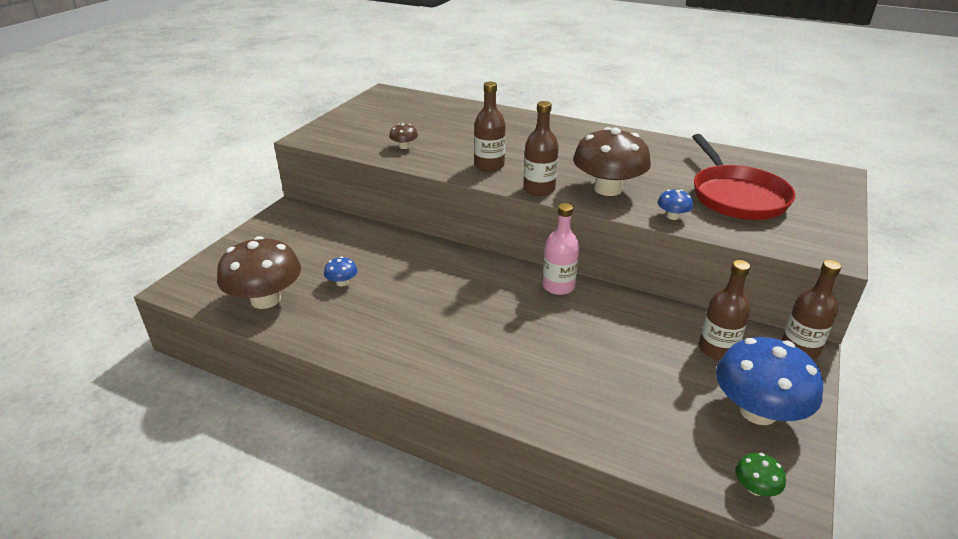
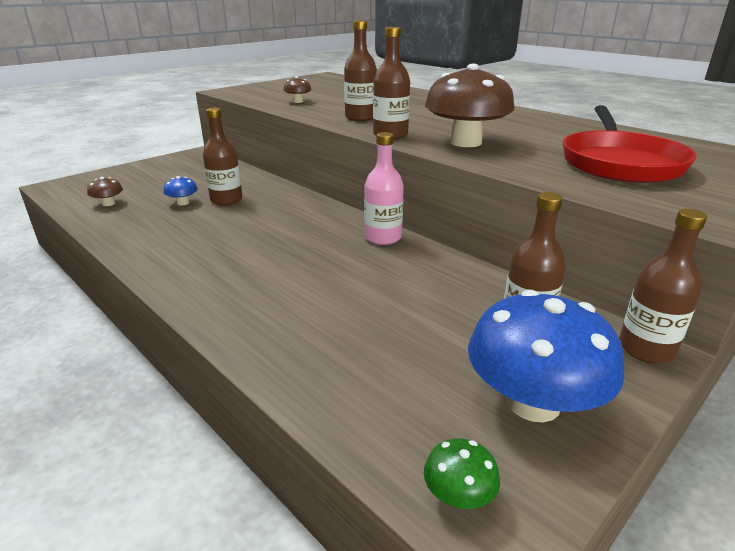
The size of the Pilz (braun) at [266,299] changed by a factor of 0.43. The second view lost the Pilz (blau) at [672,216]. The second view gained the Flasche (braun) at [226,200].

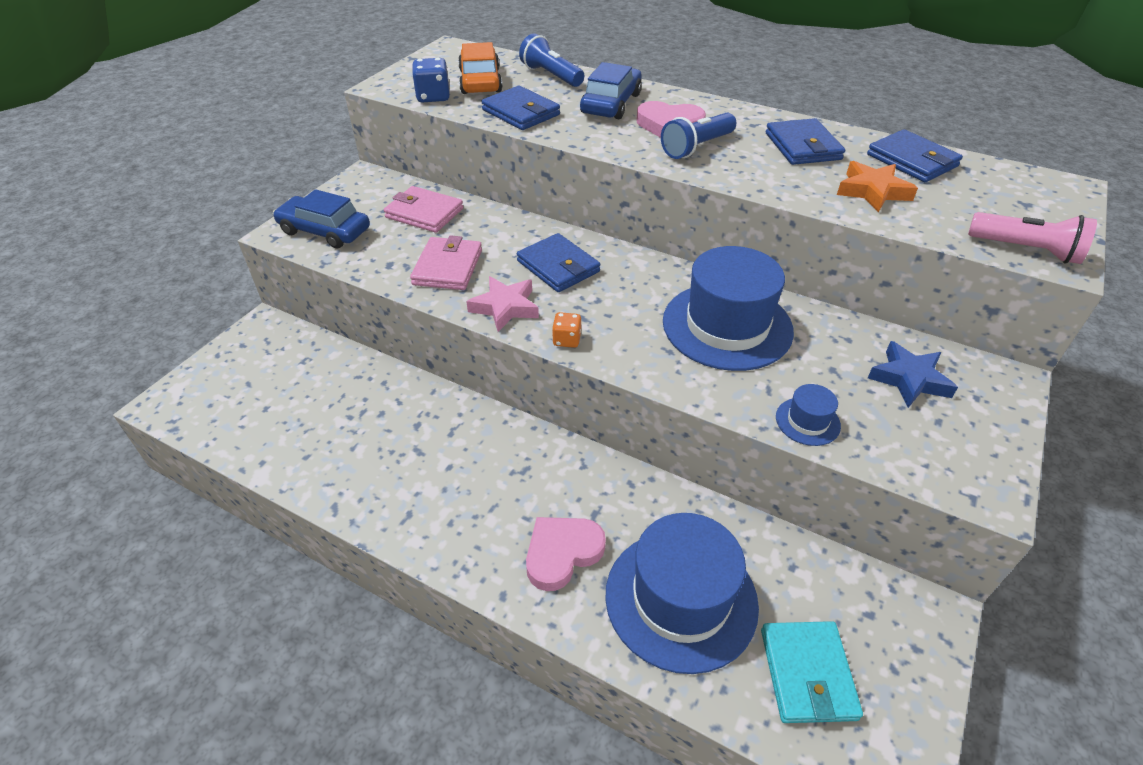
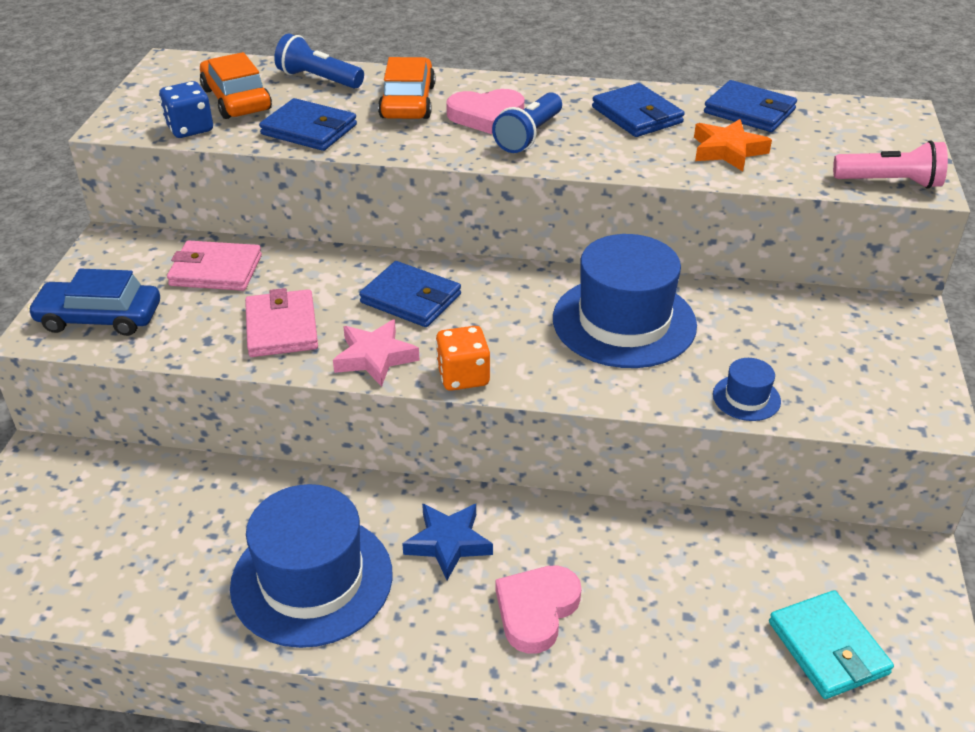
The size of the Spielwürfel (orange) at [567,340] changed by a factor of 1.56. What was the Auto (blau) at [611,104] turned into the Auto (orange) at [408,102]. The Hut (blau) ended up elsewhere, having gone from [681,598] to [312,579]. The Stern (blau) ended up elsewhere, having gone from [909,379] to [448,543].

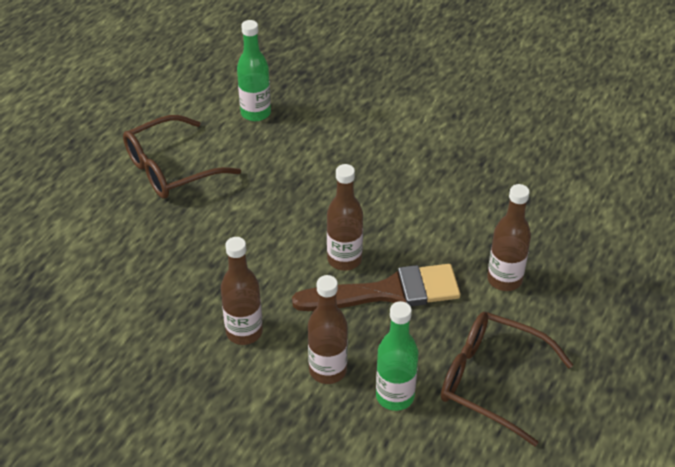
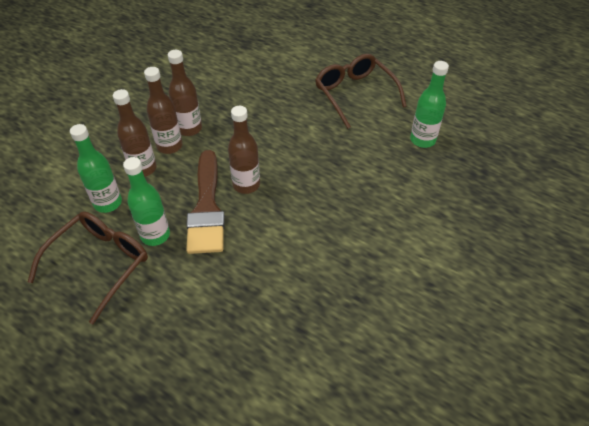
The Flasche (braun) ended up elsewhere, having gone from [504,280] to [169,146]. The second view gained the Flasche (grün) at [155,235].

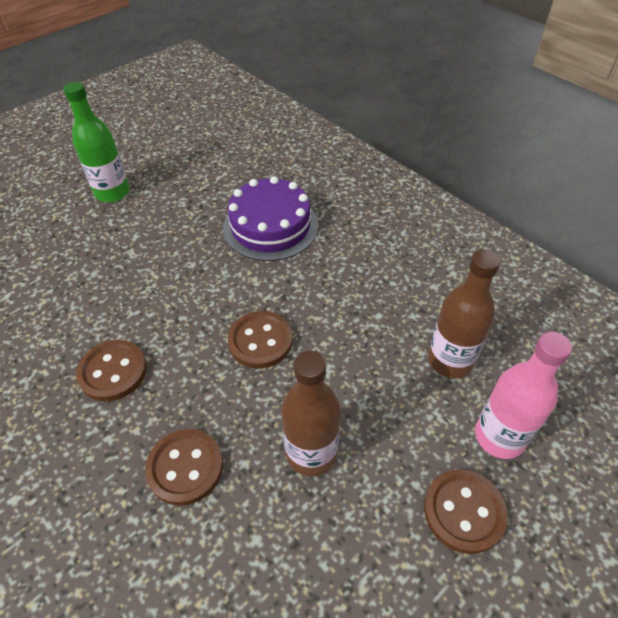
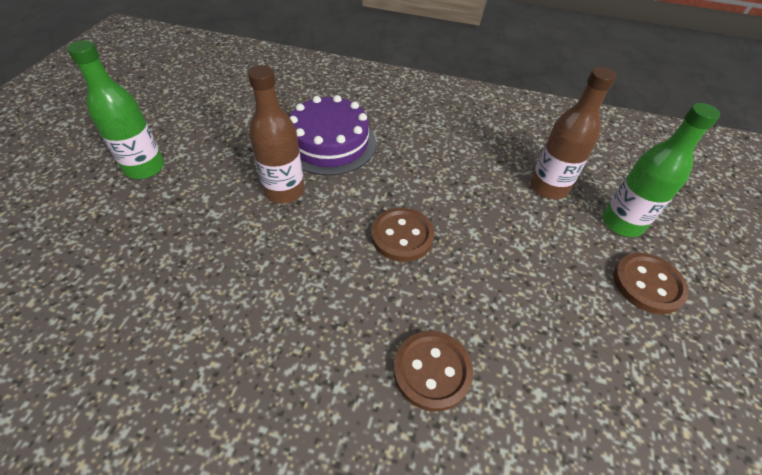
The second view lost the Knopf (braun) at [113,371]. The Flasche (braun) ended up elsewhere, having gone from [311,453] to [284,191]. What was the Flasche (rosa) at [499,436] turned into the Flasche (grün) at [622,223].

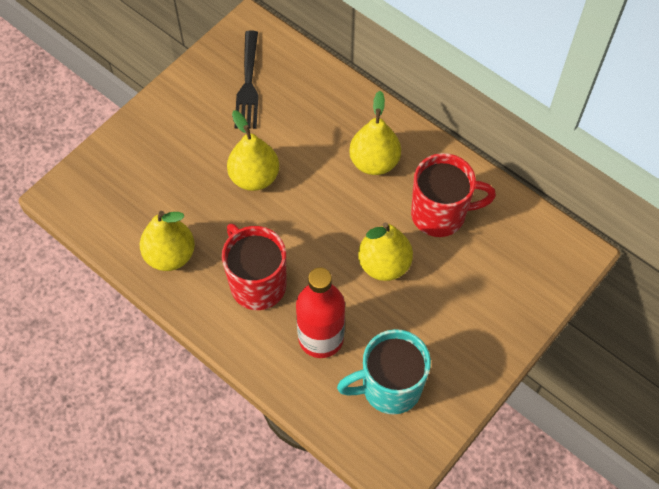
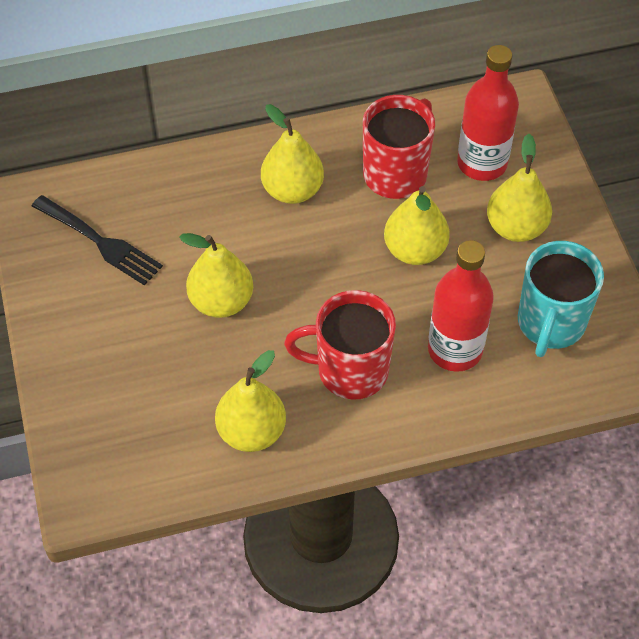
The second view gained the Flasche (rot) at [482,163]. The second view gained the Birne (gelb) at [516,227].

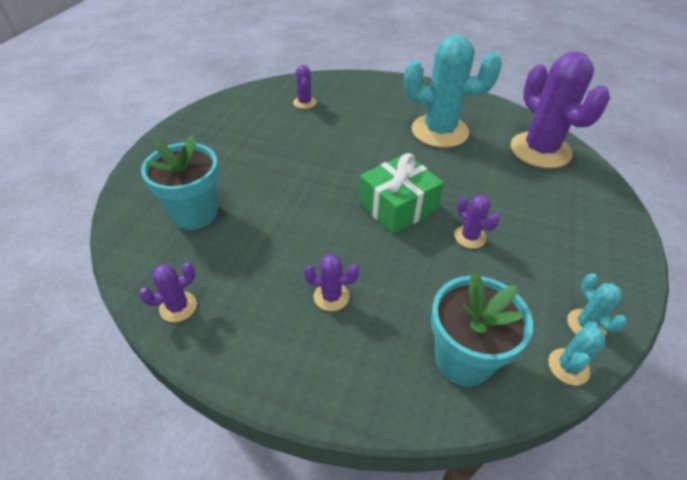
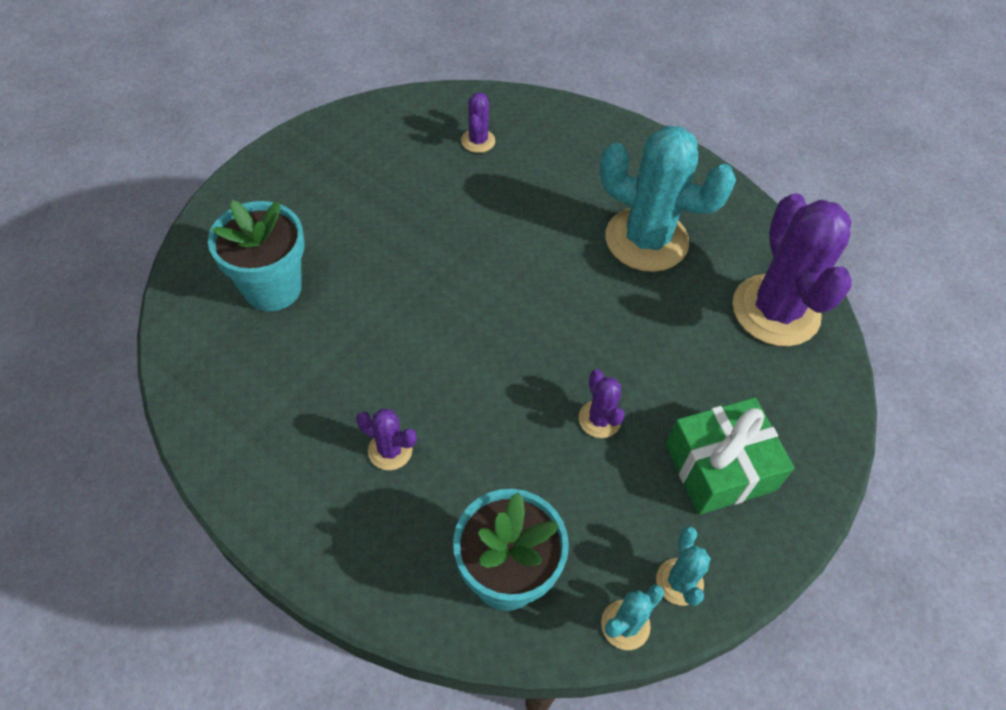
The second view lost the Kaktus (lila) at [178,307]. The Geschenk (grün) ended up elsewhere, having gone from [397,206] to [719,467].

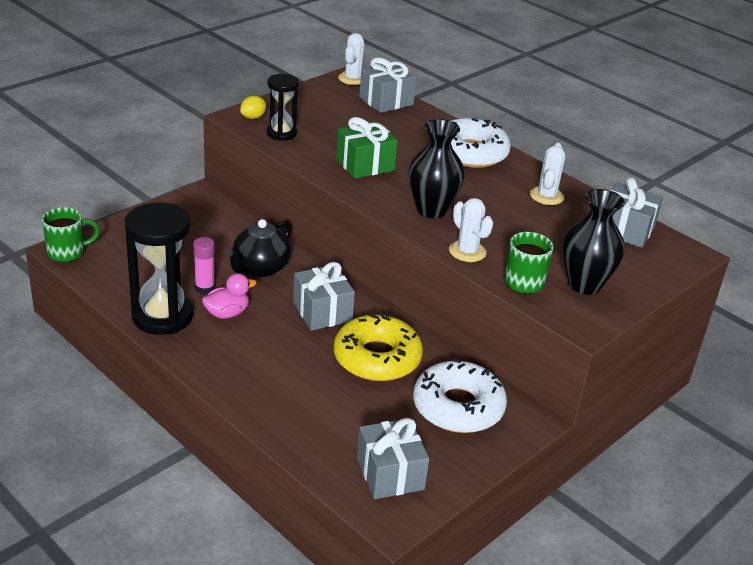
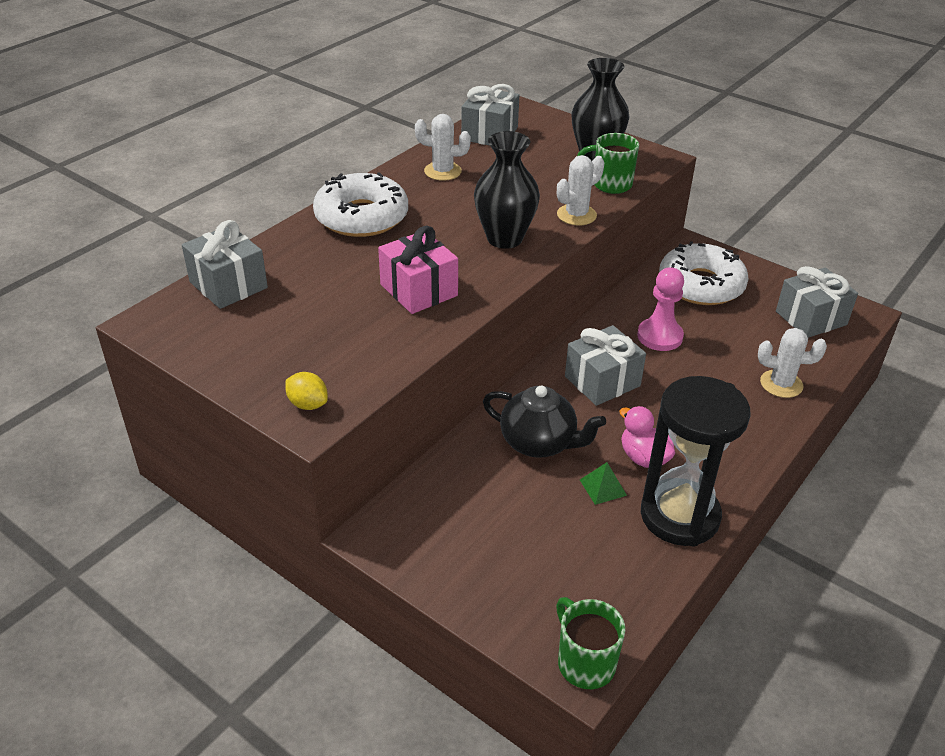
Where the Klebestift (rosa) stood at [204,288], the Pyramide (grün) came to stand at [603,487]. The second view lost the Sanduhr (schwarz) at [281,133]. Where the Donut (gelb) stood at [377,358], the Bauer (rosa) came to stand at [659,336]. What was the Geschenk (grün) at [365,165] turned into the Geschenk (rosa) at [418,290]. The Kaktus (weiß) ended up elsewhere, having gone from [352,78] to [781,384].

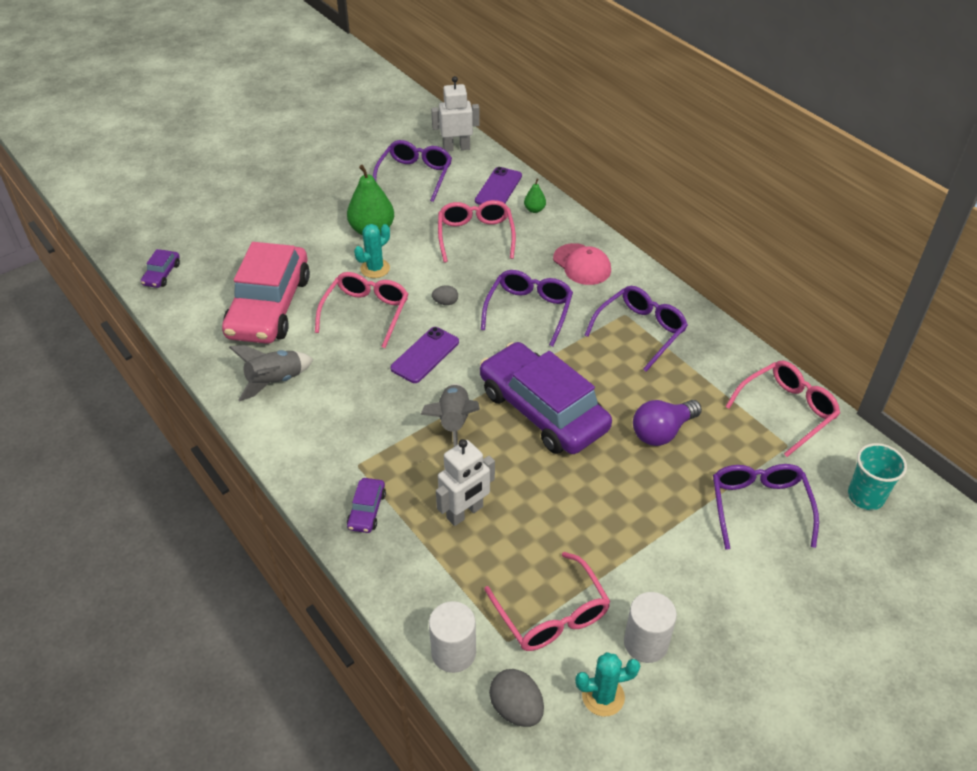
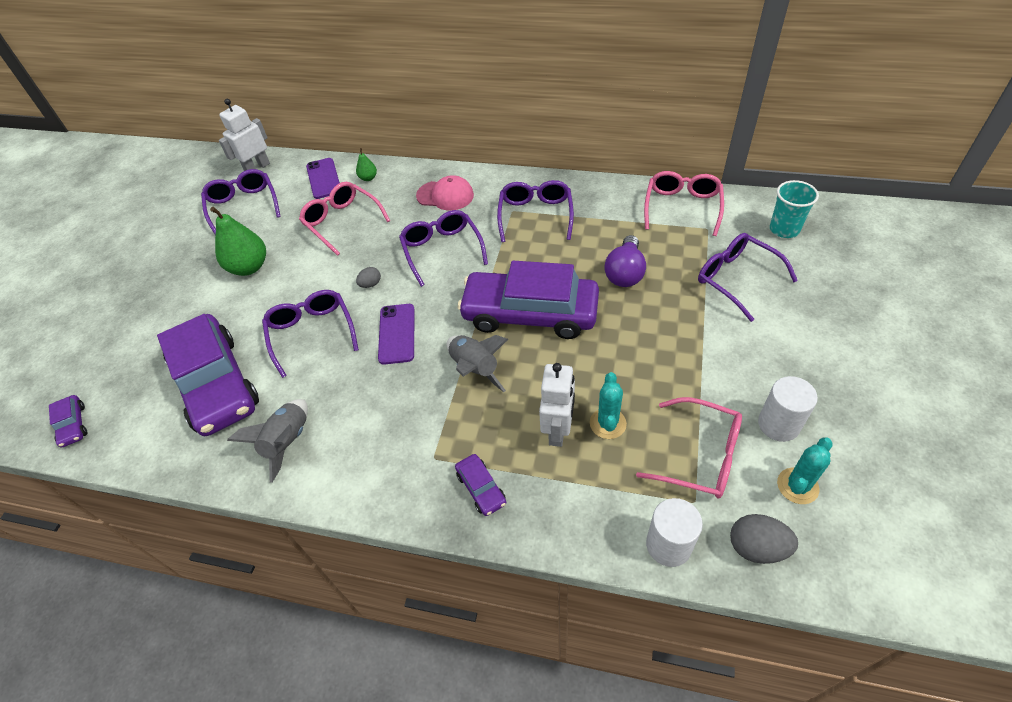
What was the Auto (rosa) at [269,306] turned into the Auto (lila) at [216,384]. What was the Brille (rosa) at [366,312] turned into the Brille (lila) at [311,333]. The Kaktus (türkis) ended up elsewhere, having gone from [375,268] to [607,423].

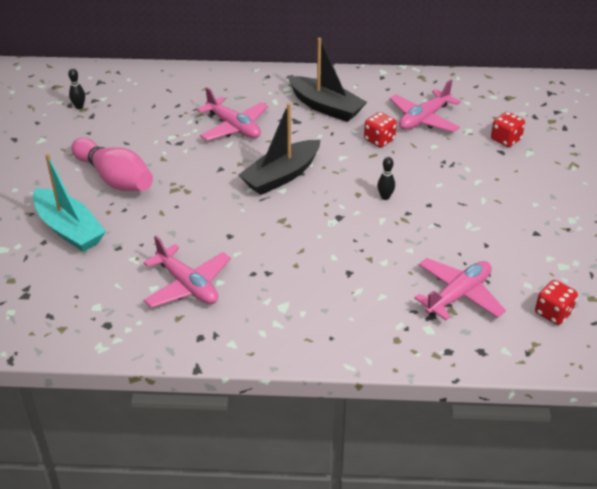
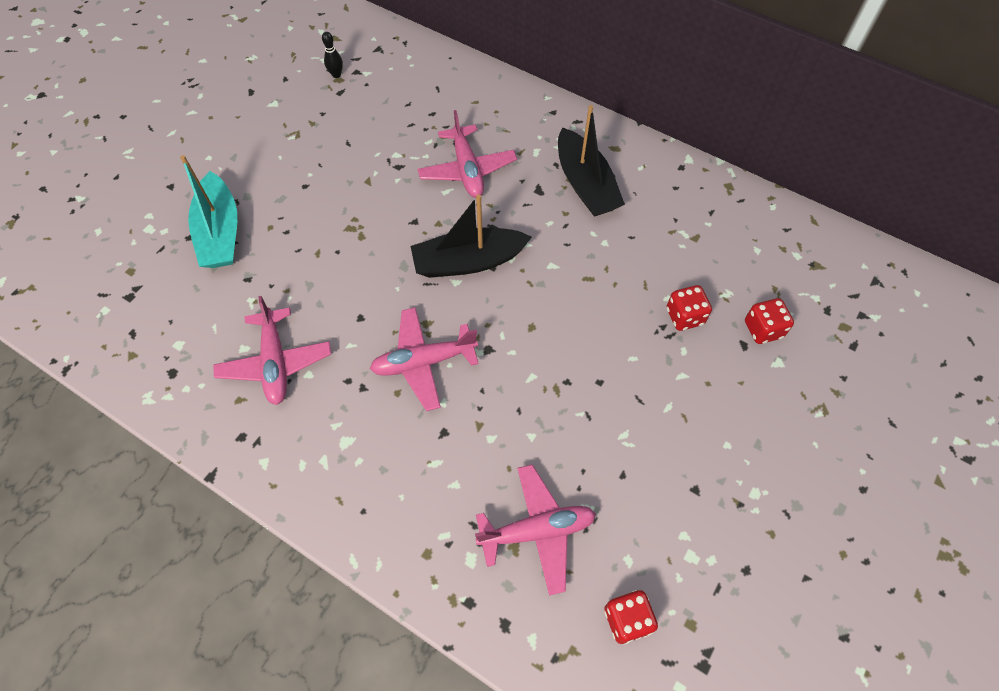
The second view lost the Bowlingkegel (rosa) at [115,178]. The Spielwürfel (rot) ended up elsewhere, having gone from [379,140] to [684,316]. The second view lost the Bowlingkegel (schwarz) at [385,197]. The Flugzeug (rosa) ended up elsewhere, having gone from [424,119] to [424,362].

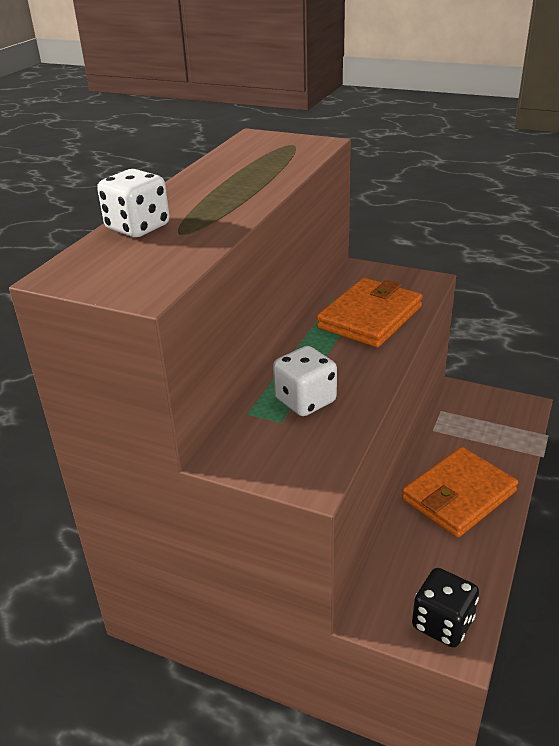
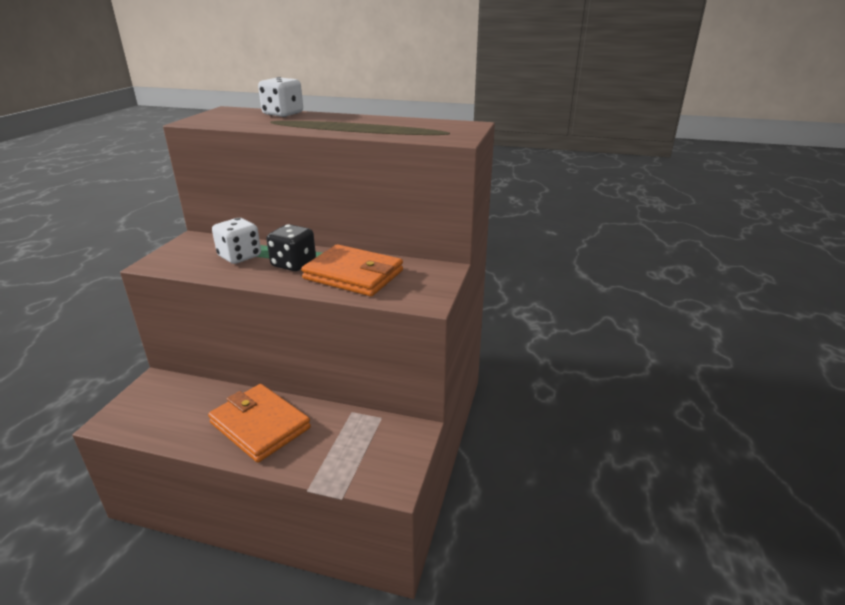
The Spielwürfel (schwarz) ended up elsewhere, having gone from [442,623] to [293,264].

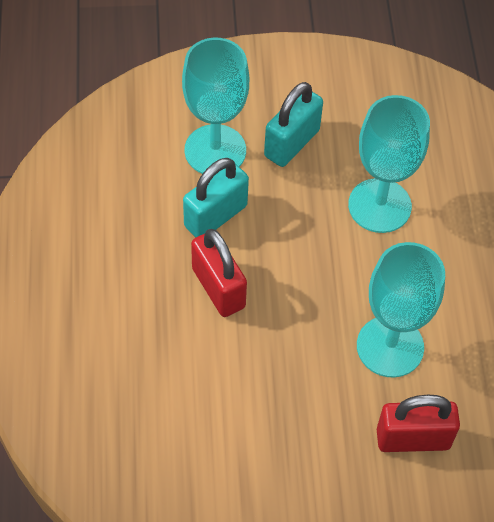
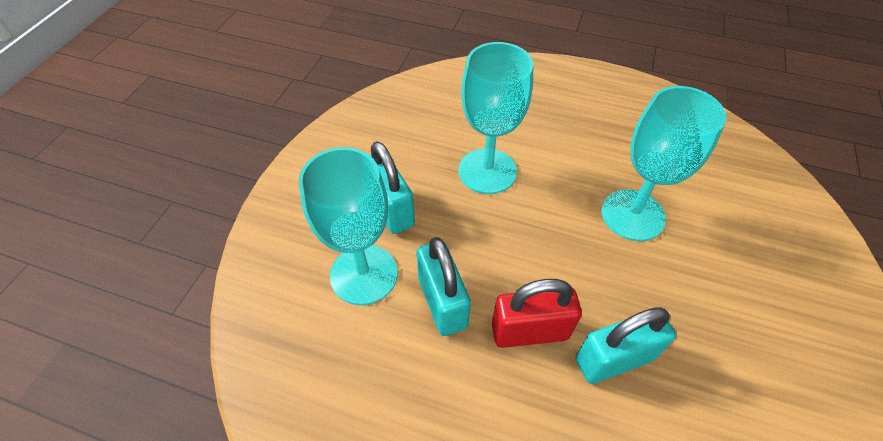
The second view lost the Vorhängeschloss (rot) at [413,439]. The second view gained the Vorhängeschloss (türkis) at [614,359].

